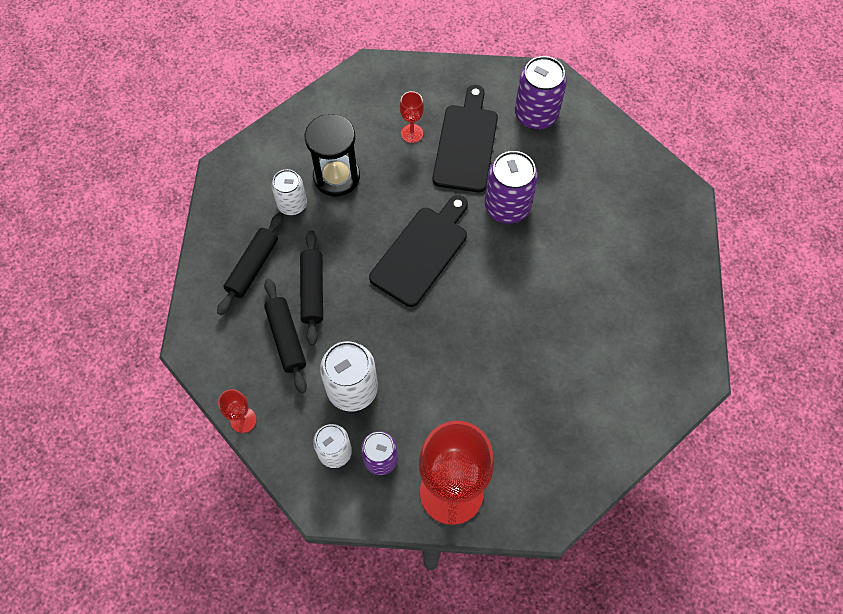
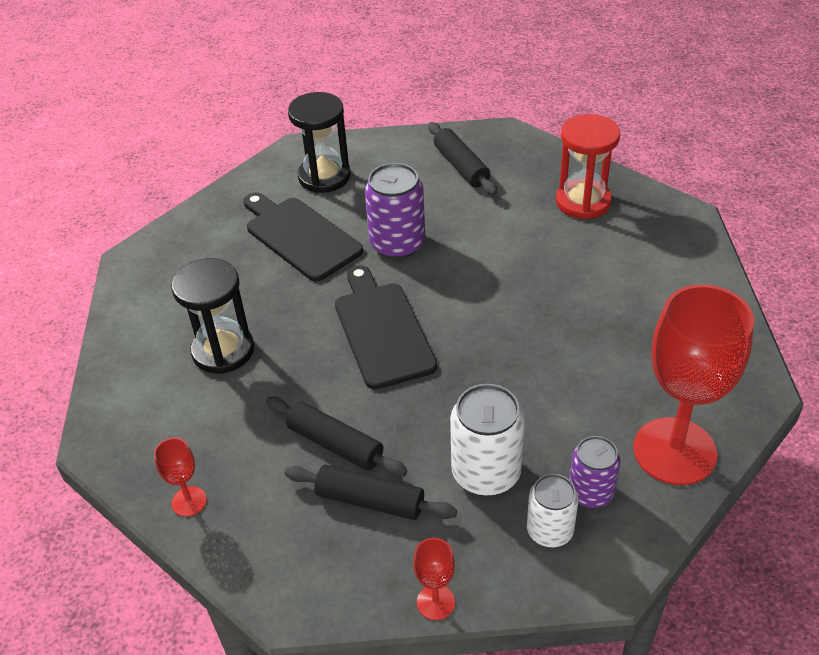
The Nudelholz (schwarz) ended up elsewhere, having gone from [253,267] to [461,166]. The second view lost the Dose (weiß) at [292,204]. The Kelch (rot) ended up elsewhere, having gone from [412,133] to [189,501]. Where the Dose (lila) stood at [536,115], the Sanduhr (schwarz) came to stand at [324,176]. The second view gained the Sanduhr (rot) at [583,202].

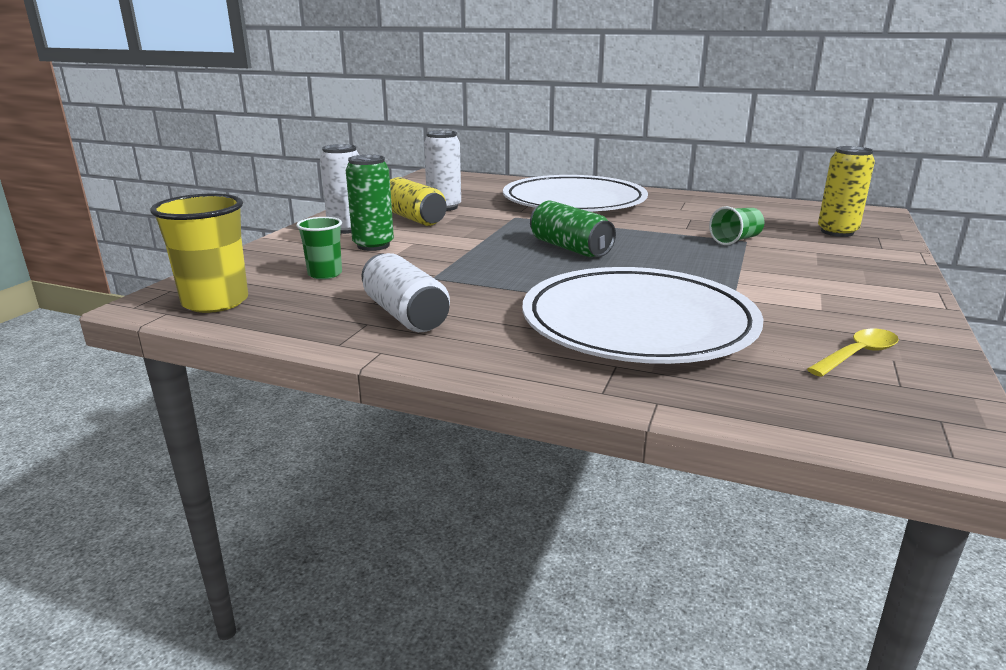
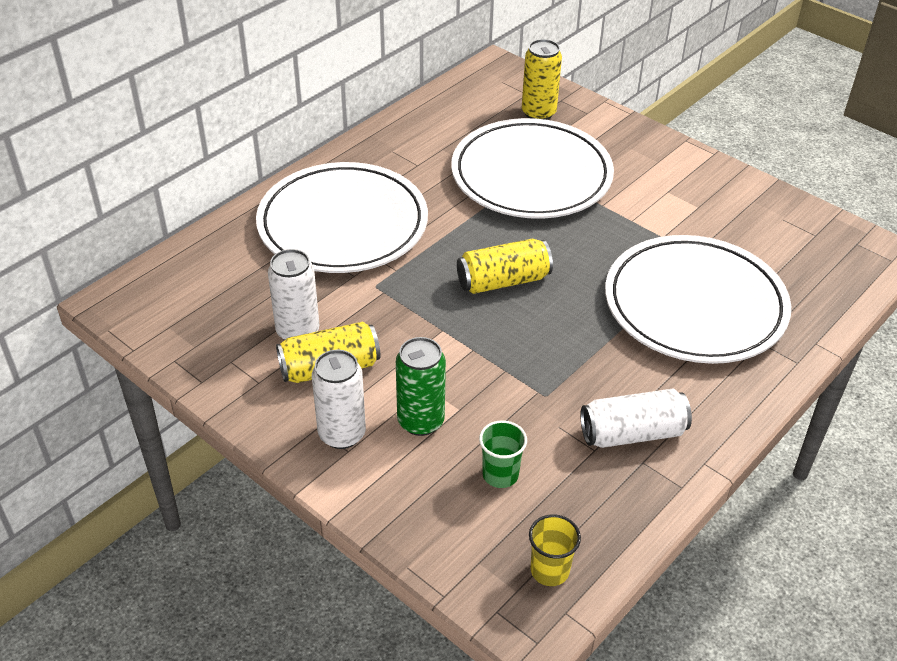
The size of the Becher (gelb) at [215,302] changed by a factor of 0.59. What was the Dose (grün) at [570,248] turned into the Dose (gelb) at [503,281]. Where the Becher (grün) stood at [735,240], the Teller (weiß) came to stand at [531,175]. The second view lost the Löffel (gelb) at [857,355].

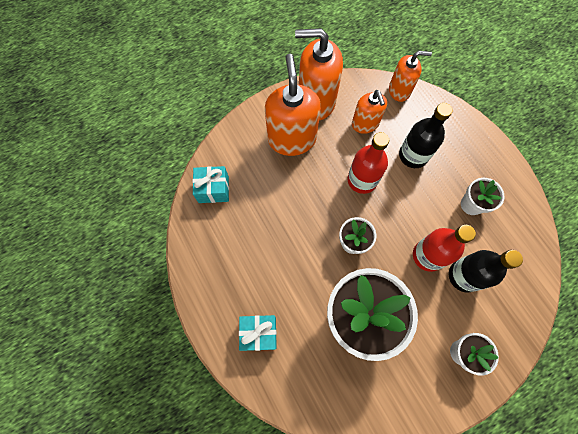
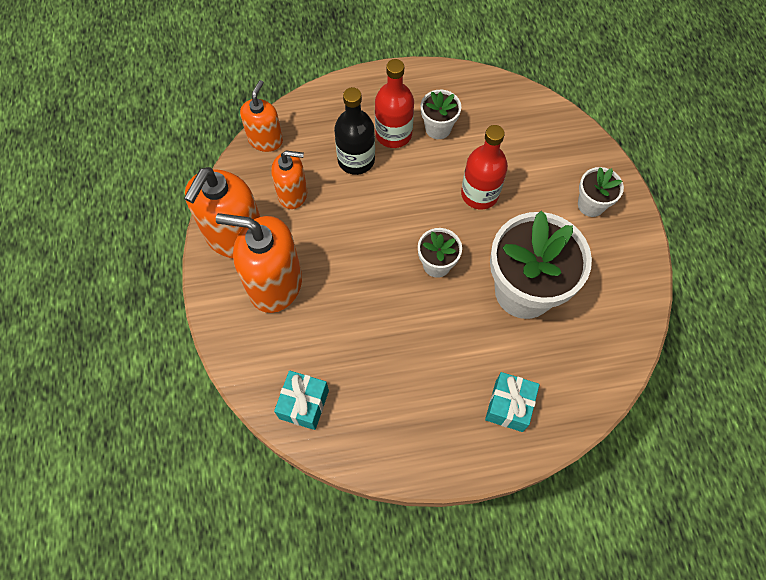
The Flasche (rot) ended up elsewhere, having gone from [362,180] to [393,134]. The second view lost the Flasche (schwarz) at [463,276].

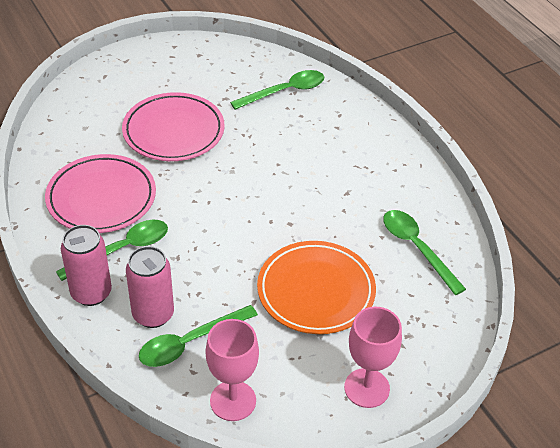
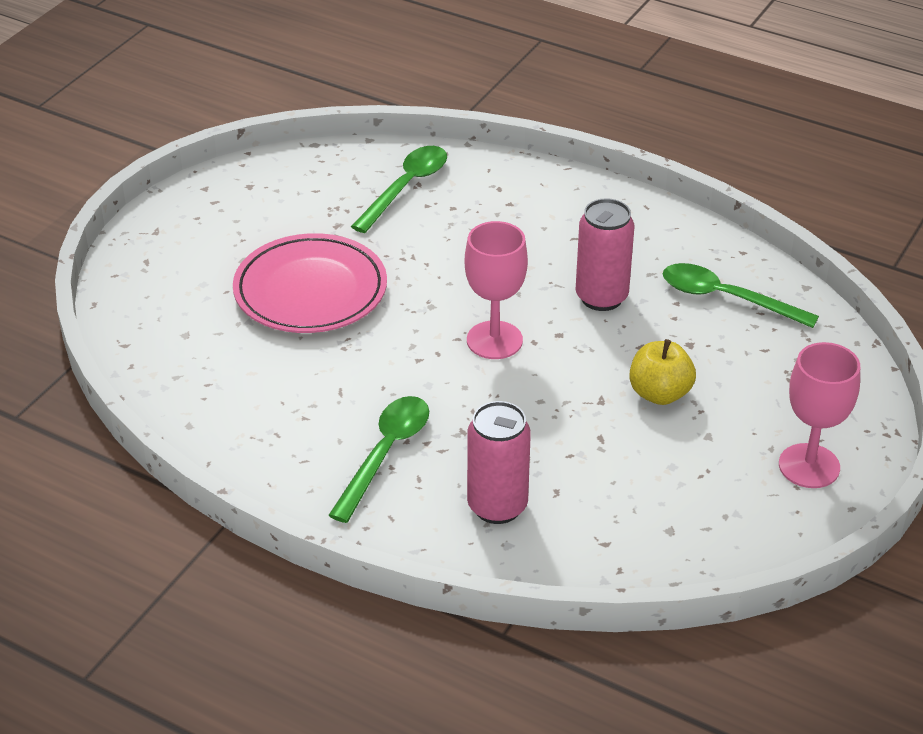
The second view lost the Teller (rosa) at [101,198]. The Dose (rosa) ended up elsewhere, having gone from [91,293] to [601,297]. The second view lost the Löffel (grün) at [190,342]. The Kelch (rosa) ended up elsewhere, having gone from [233,401] to [494,340]. Where the Teller (orange) stood at [316,291], the Apfel (gelb) came to stand at [659,393].

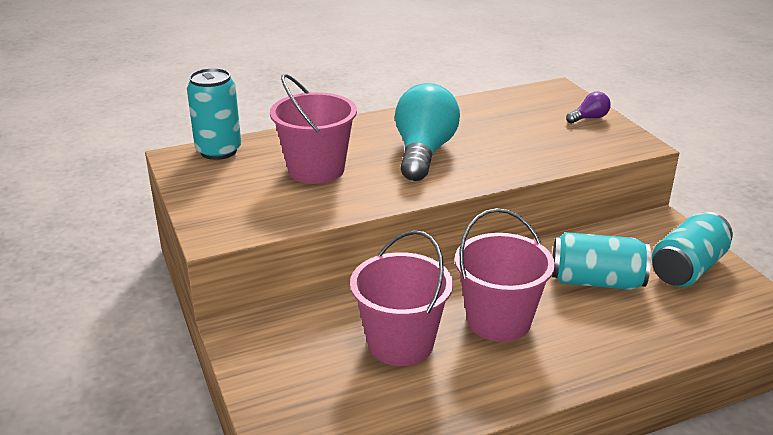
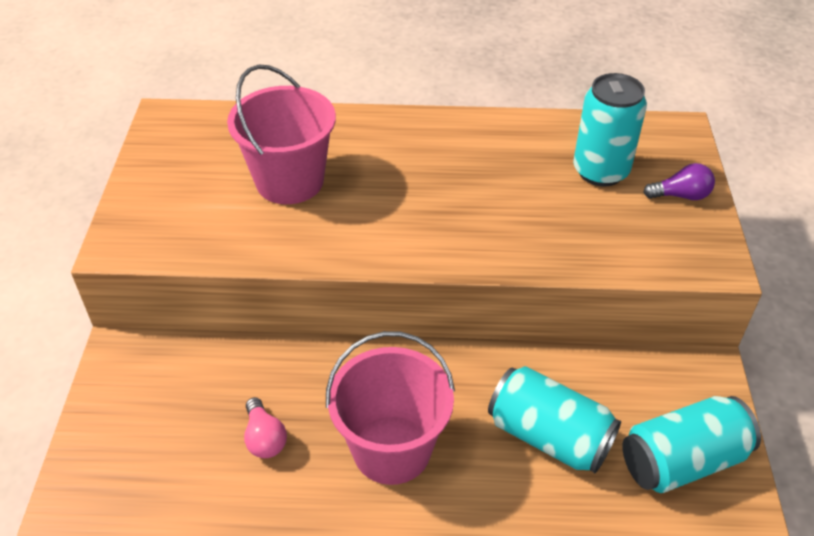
The Dose (türkis) ended up elsewhere, having gone from [218,151] to [600,171]. Where the Eimer (rosa) stood at [400,343], the Glühbirne (rosa) came to stand at [264,438]. The second view lost the Glühbirne (türkis) at [423,152].

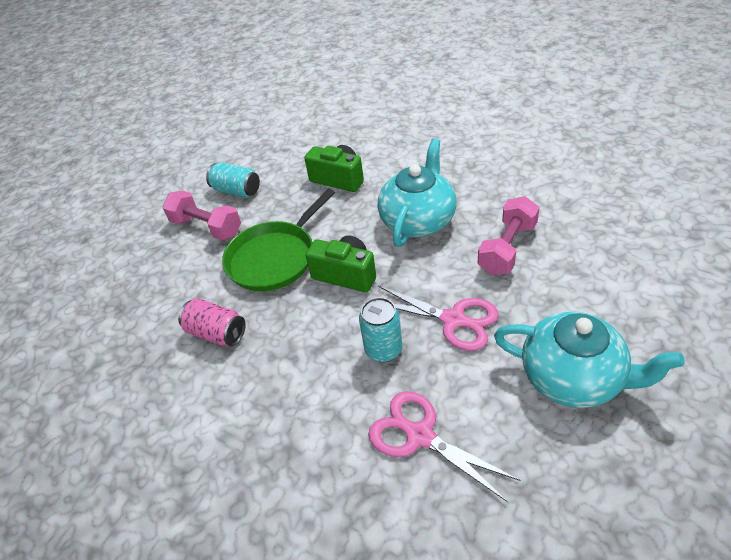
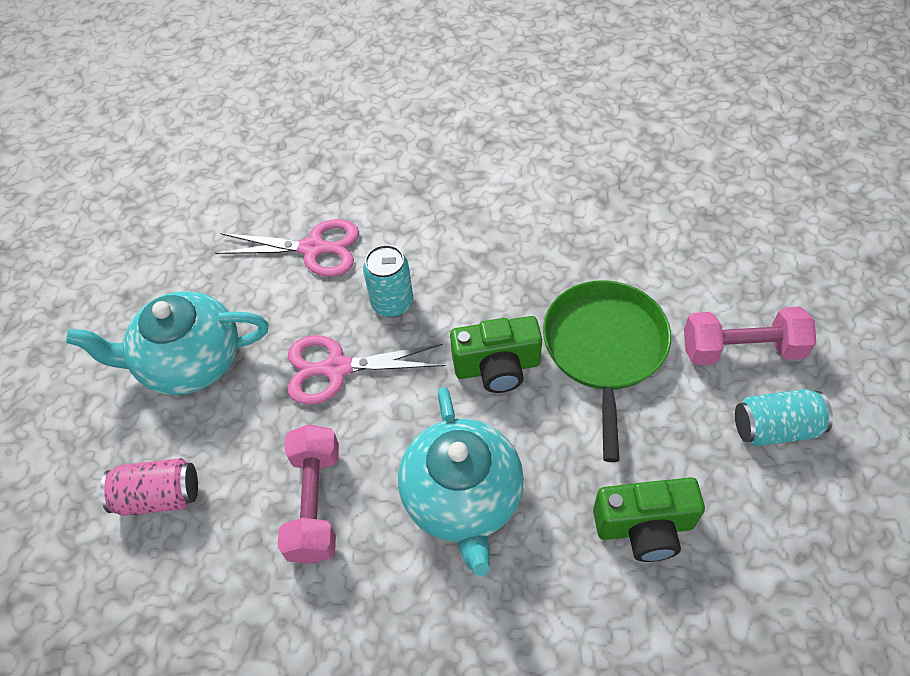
The Dose (rosa) ended up elsewhere, having gone from [216,333] to [159,496].

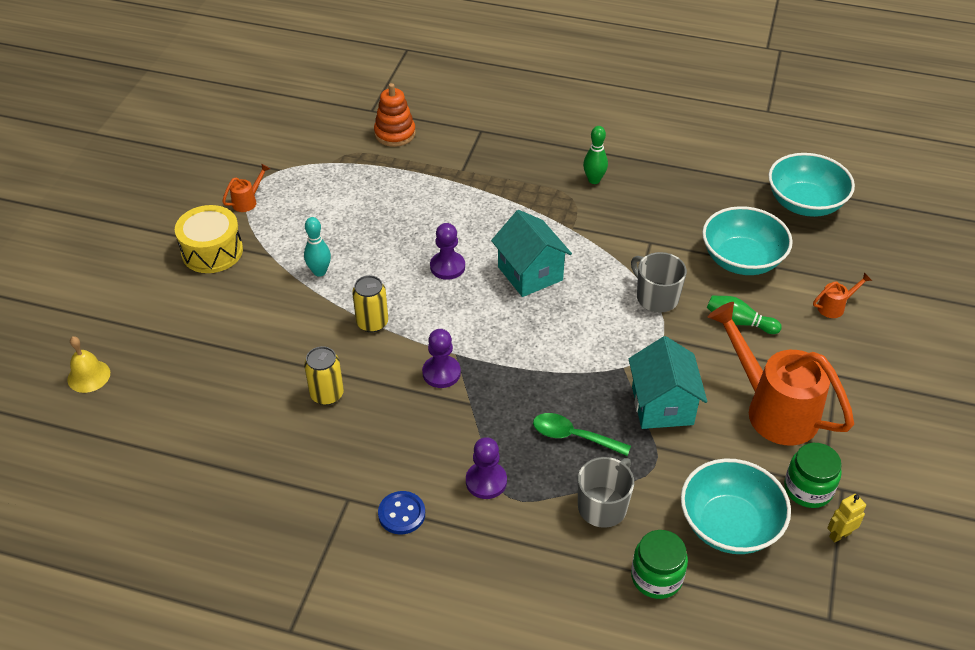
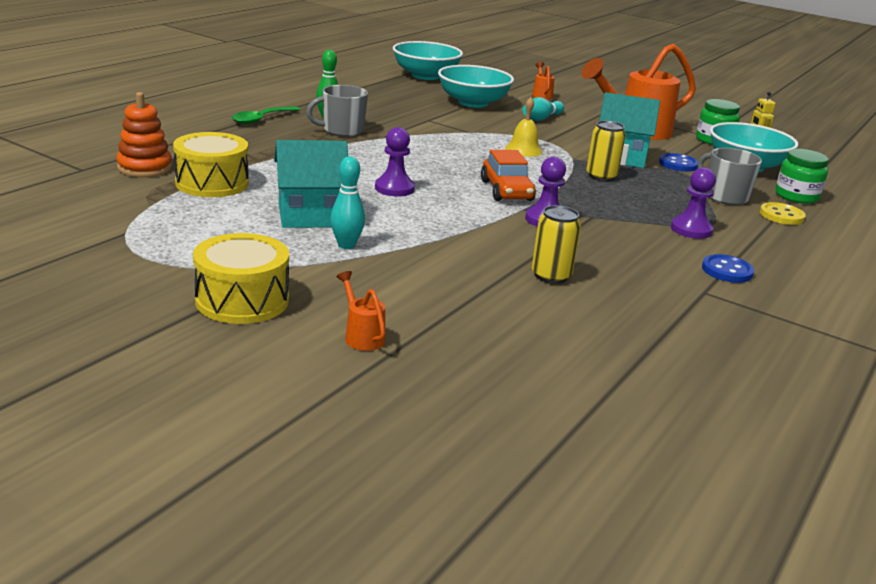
The Glocke (gelb) ended up elsewhere, having gone from [88,376] to [523,150]. The Gießkanne (orange) ended up elsewhere, having gone from [248,201] to [361,336]. The Dose (gelb) ended up elsewhere, having gone from [372,323] to [601,176]. The Haus (türkis) ended up elsewhere, having gone from [530,273] to [310,215]. The Löffel (grün) ended up elsewhere, having gone from [573,436] to [261,119]. The Tasse (grau) ended up elsewhere, having gone from [656,297] to [342,130]. What was the Bowlingkegel (grün) at [739,322] turned into the Bowlingkegel (türkis) at [541,118]. The second view gained the Trommel (gelb) at [212,183]. The second view gained the Auto (orange) at [506,191]. The second view gained the Knopf (blau) at [678,164]. The second view gained the Knopf (gelb) at [781,215].

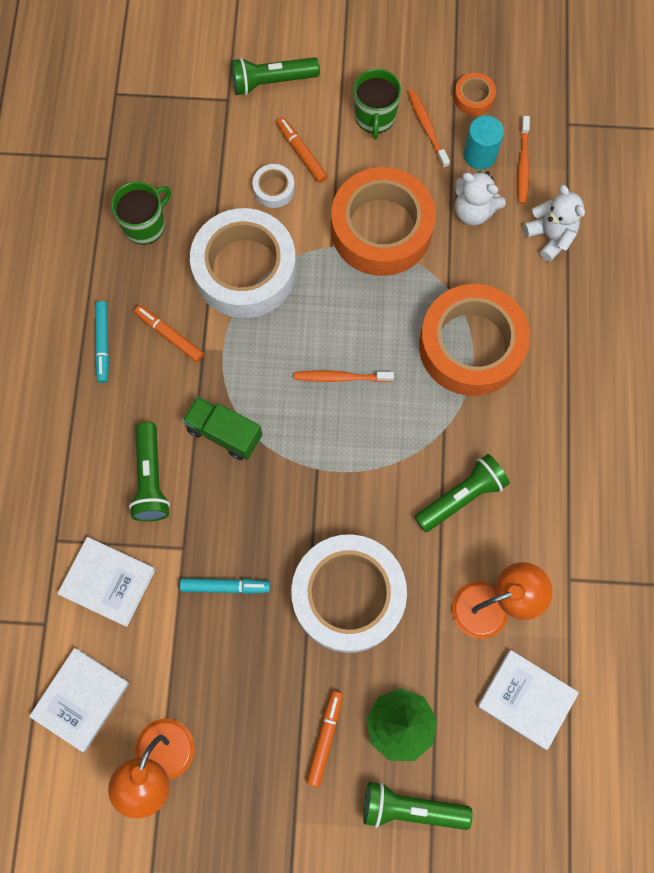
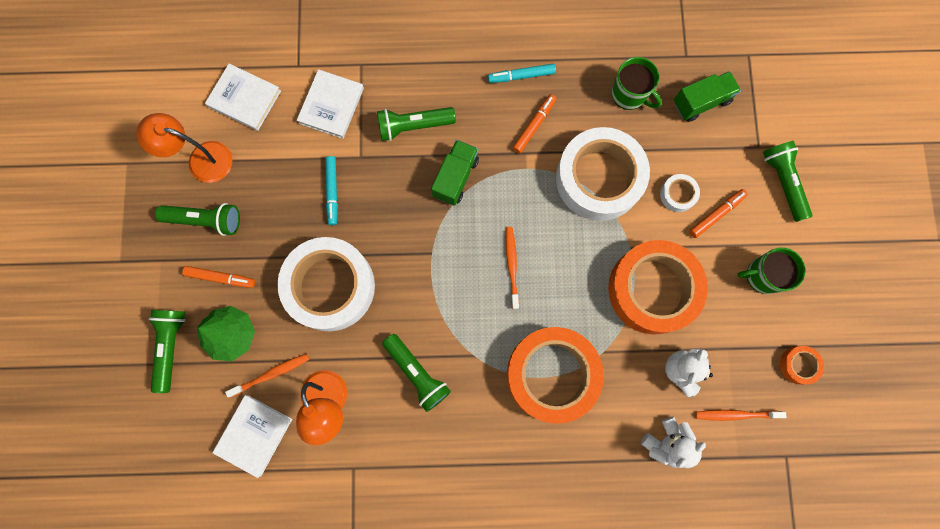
The Zahnbürste (orange) ended up elsewhere, having gone from [427,128] to [271,374]. The second view lost the Vollzylinder (türkis) at [479,155]. The second view gained the Taschenlampe (grün) at [205,220]. The second view gained the Lastwagen (grün) at [701,102].

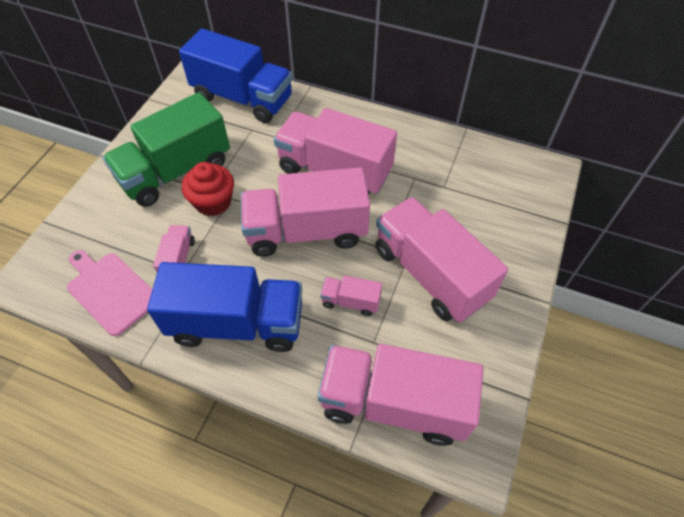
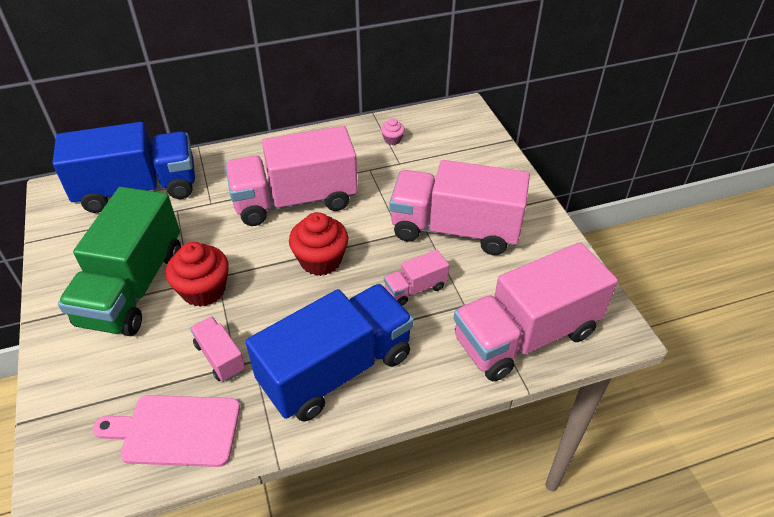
Where the Lastwagen (rosa) stood at [306,231], the Muffin (rot) came to stand at [320,260]. The second view gained the Muffin (rosa) at [392,139].

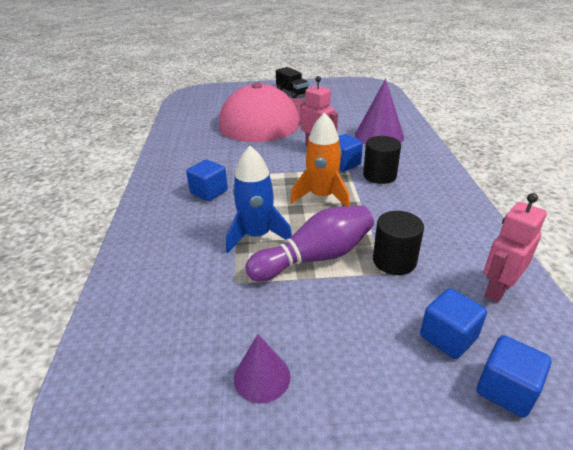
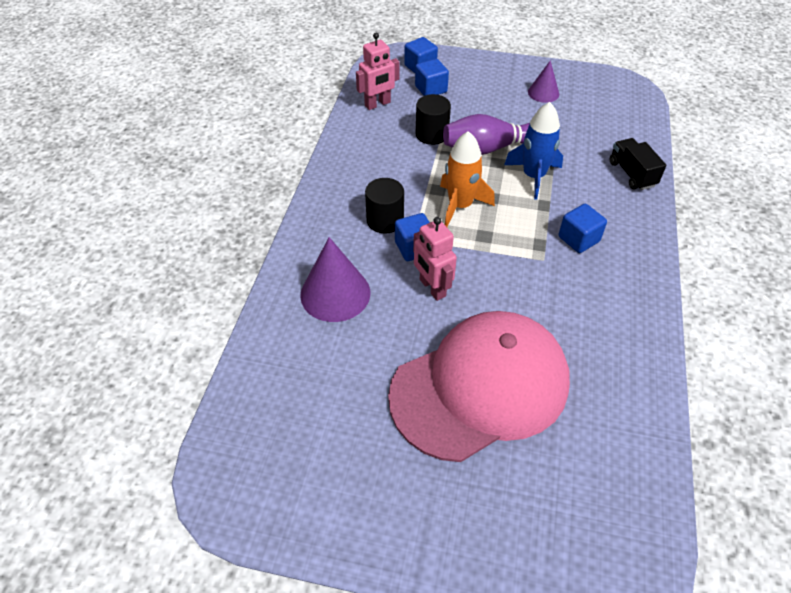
The Lastwagen (schwarz) ended up elsewhere, having gone from [292,93] to [632,174].

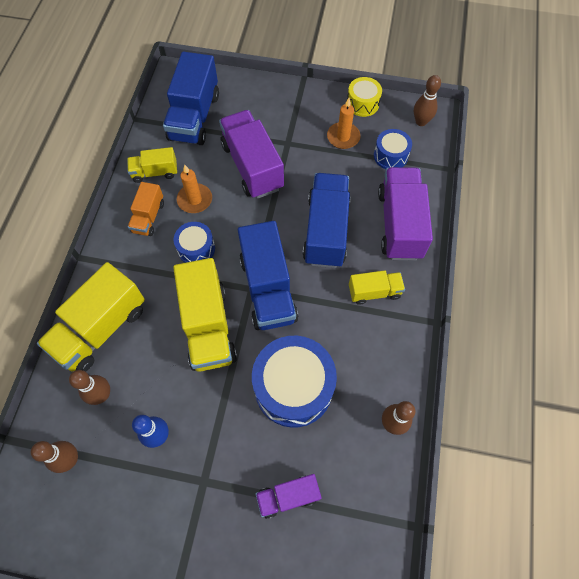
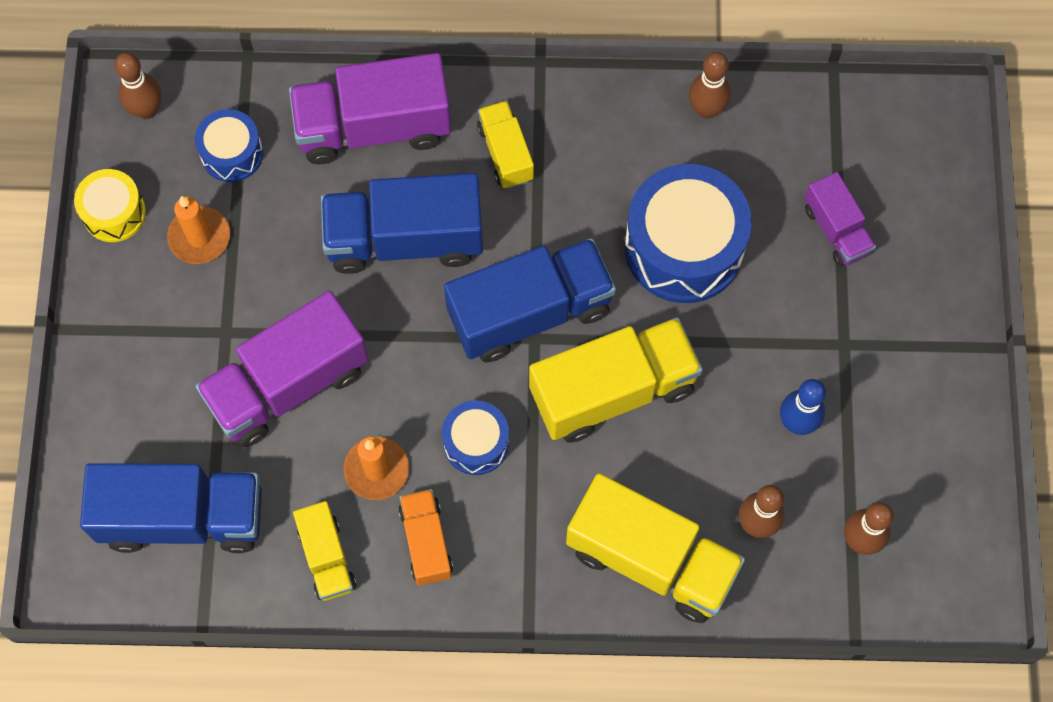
The Lastwagen (orange) at [148,217] ended up facing another way, 105 degrees counterclockwise from before.

